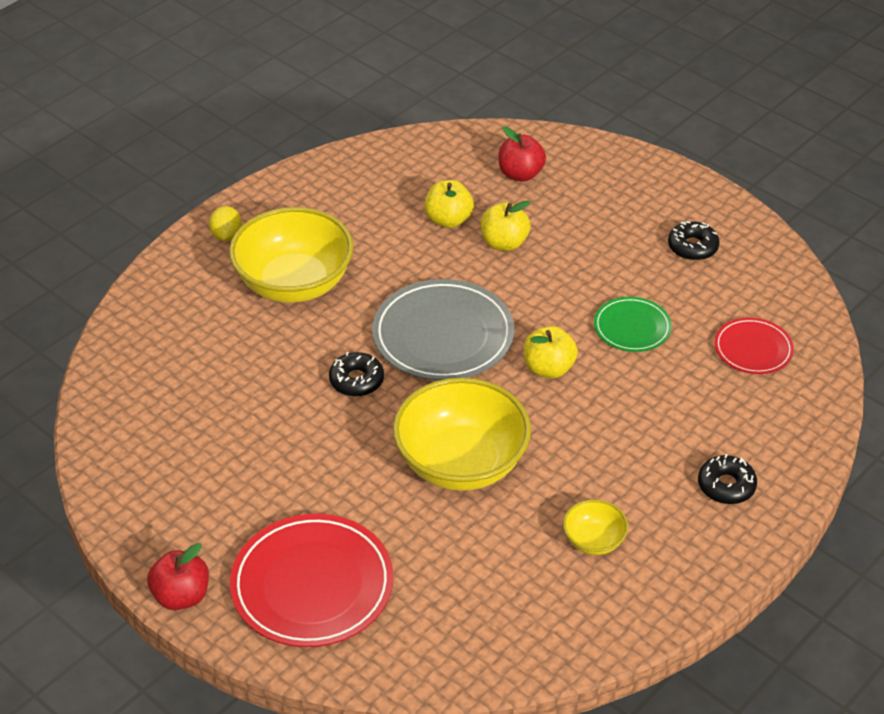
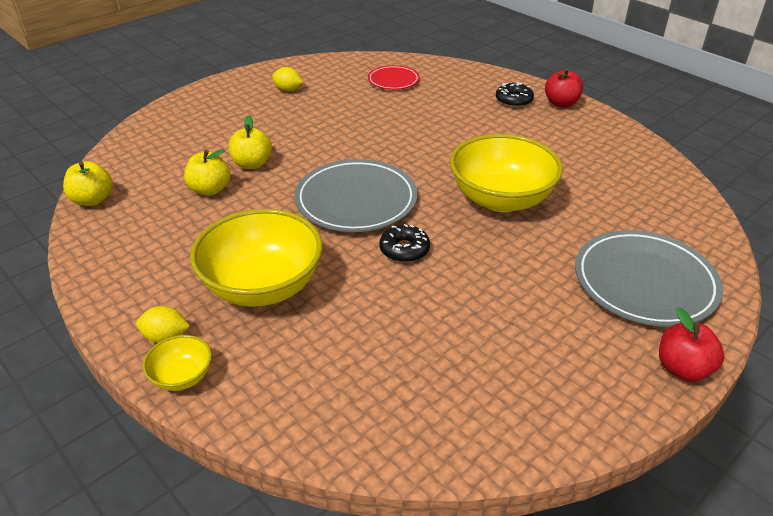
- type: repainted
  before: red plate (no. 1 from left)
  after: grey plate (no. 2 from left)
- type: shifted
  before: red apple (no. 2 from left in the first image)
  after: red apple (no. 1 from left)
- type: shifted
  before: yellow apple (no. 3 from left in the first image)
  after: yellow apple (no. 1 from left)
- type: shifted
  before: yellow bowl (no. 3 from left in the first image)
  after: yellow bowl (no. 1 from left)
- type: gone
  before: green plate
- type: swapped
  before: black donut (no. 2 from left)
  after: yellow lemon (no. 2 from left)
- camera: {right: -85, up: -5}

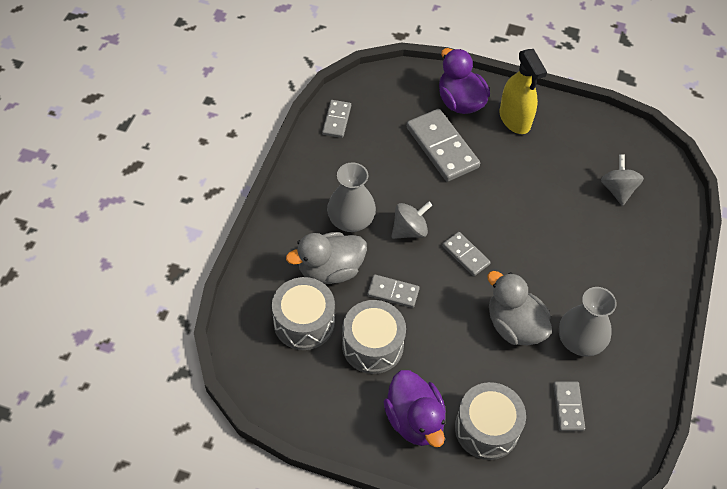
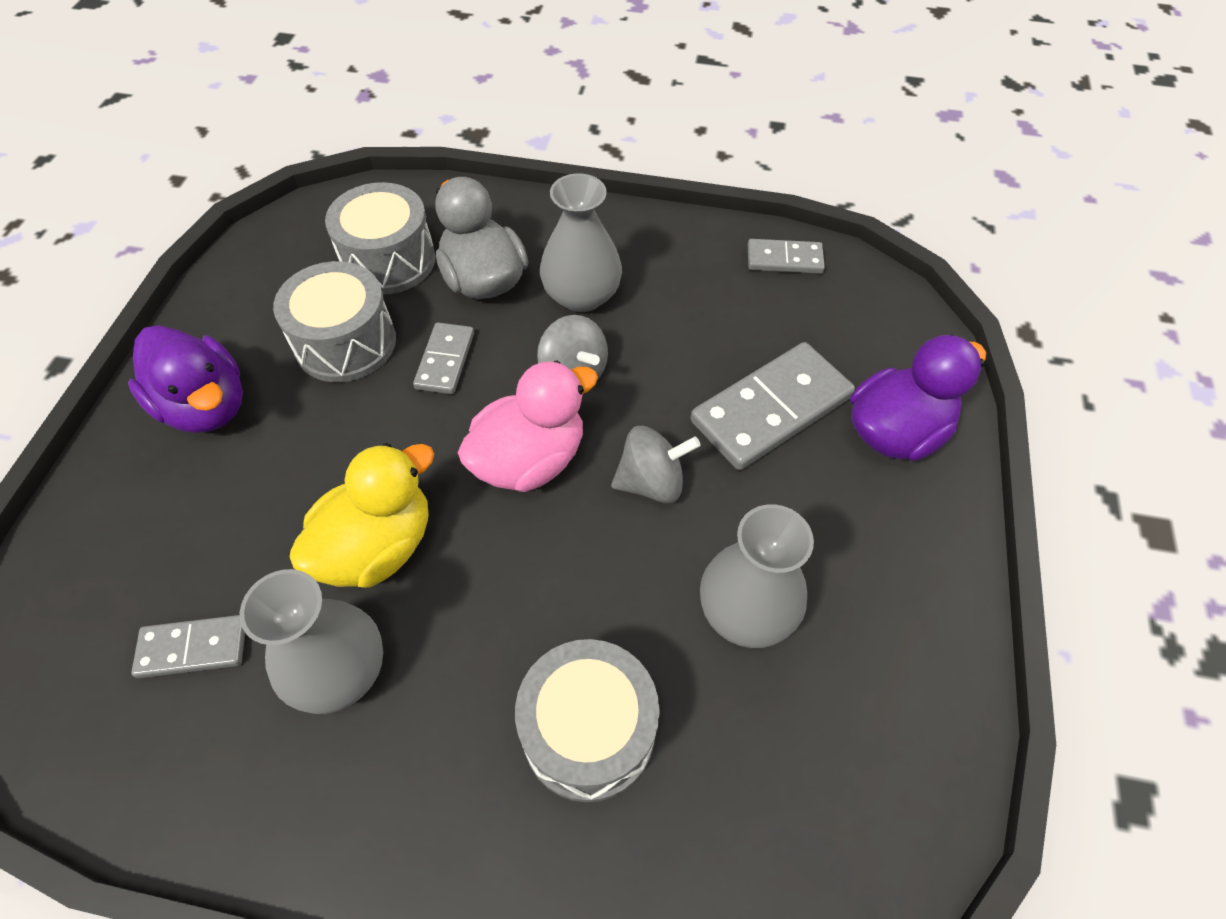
- type: rotated
  before: purple duck (no. 1 from left)
  turn: -105
- type: swapped
  before: grey domino (no. 4 from left)
  after: pink duck
- type: shifted
  before: grey drum (no. 3 from left)
- type: repainted
  before: grey duck (no. 2 from left)
  after: yellow duck
- type: gone
  before: yellow spray bottle
- type: shifted
  before: grey spinning top (no. 2 from left)
- type: new
  after: grey vase (no. 3 from left)
- camera: {right: 85, up: 0}

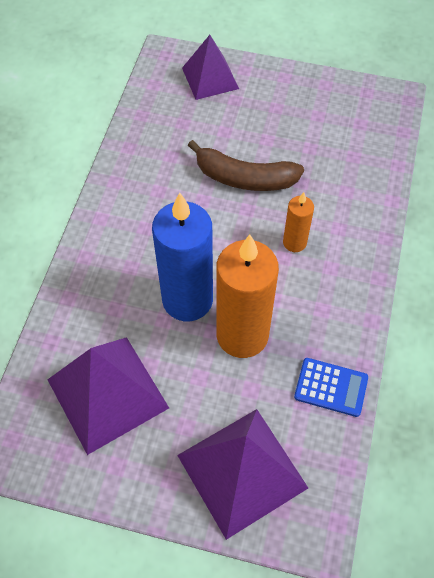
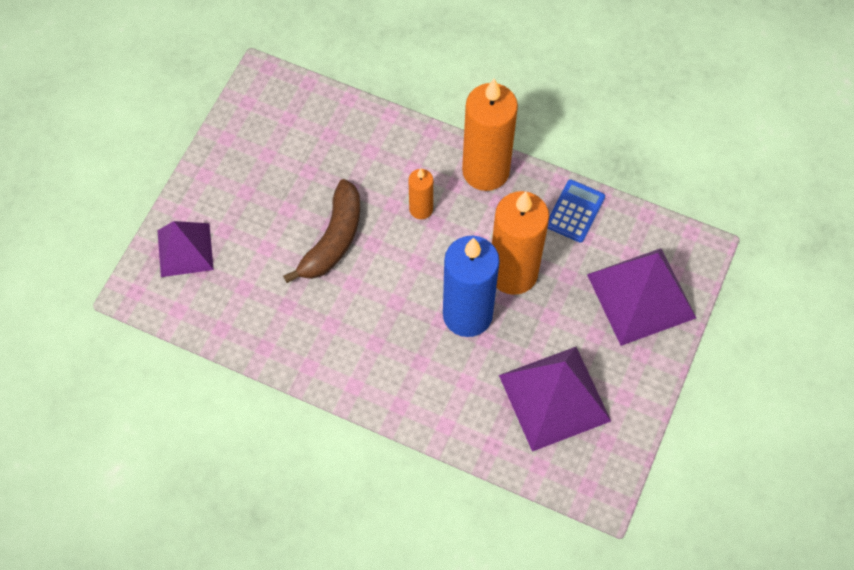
- type: new
  after: orange candle (no. 2 from left)
- camera: {right: -80, up: 5}

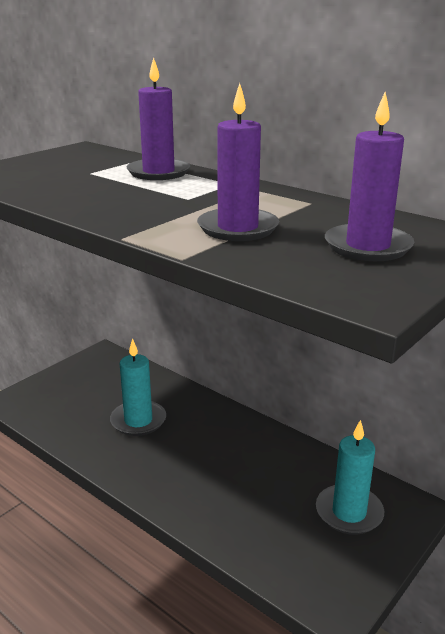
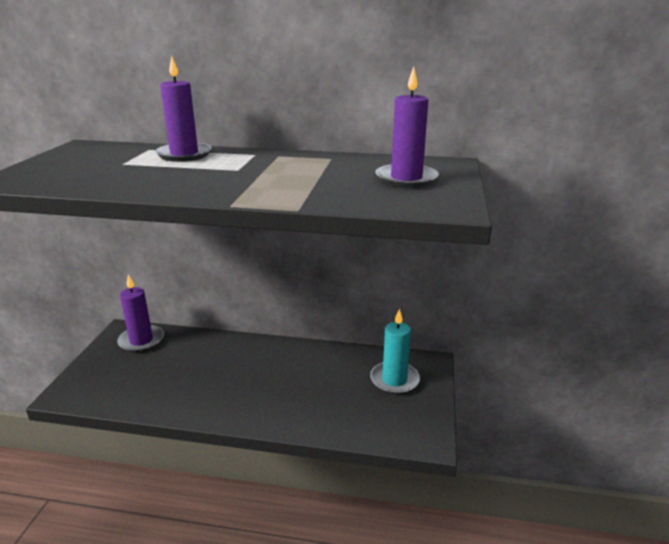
- type: gone
  before: turquoise candle (no. 1 from left)
- type: shifted
  before: purple candle (no. 2 from left in the first image)
  after: purple candle (no. 1 from left)
- camera: {right: -30, up: 0}

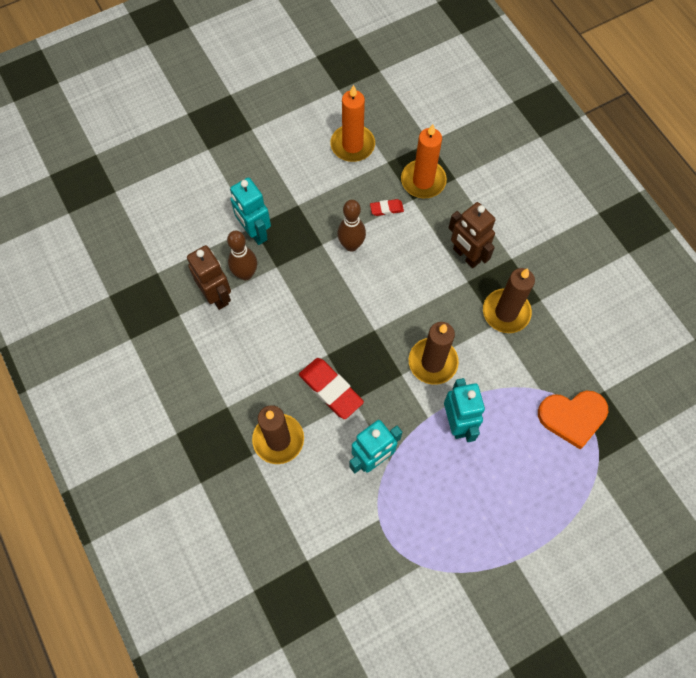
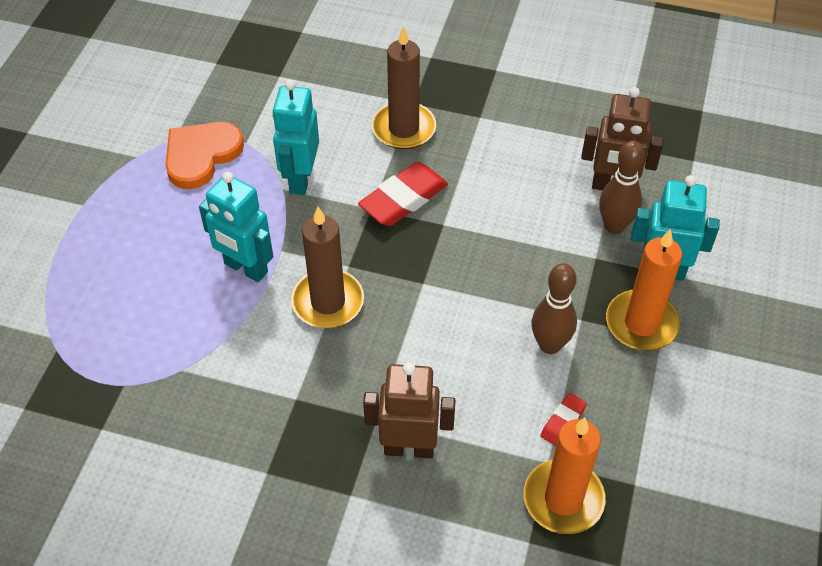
- type: rotated
  before: red eraser (no. 1 from left)
  turn: -45
- type: shifted
  before: orange candle (no. 1 from left in the first image)
  after: orange candle (no. 2 from left)
- type: gone
  before: brown candle (no. 3 from left)
- type: shifted
  before: orange heart
- camera: {right: 135, up: -15}

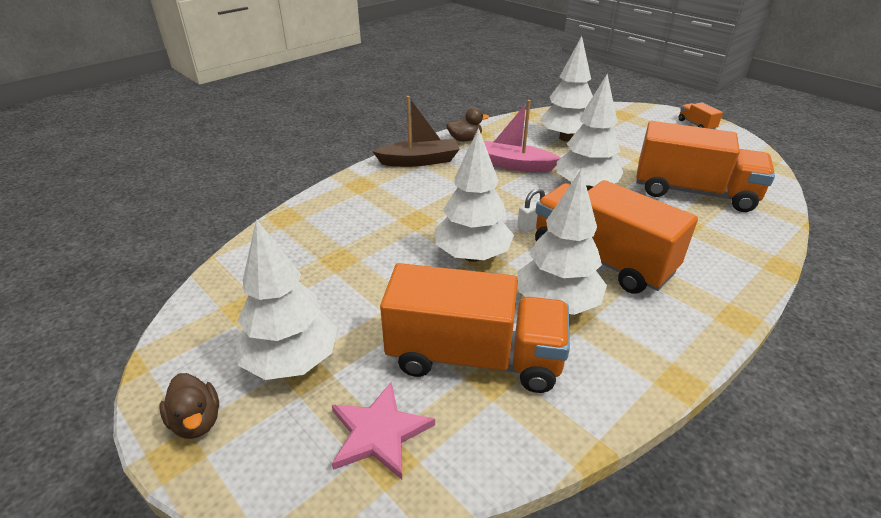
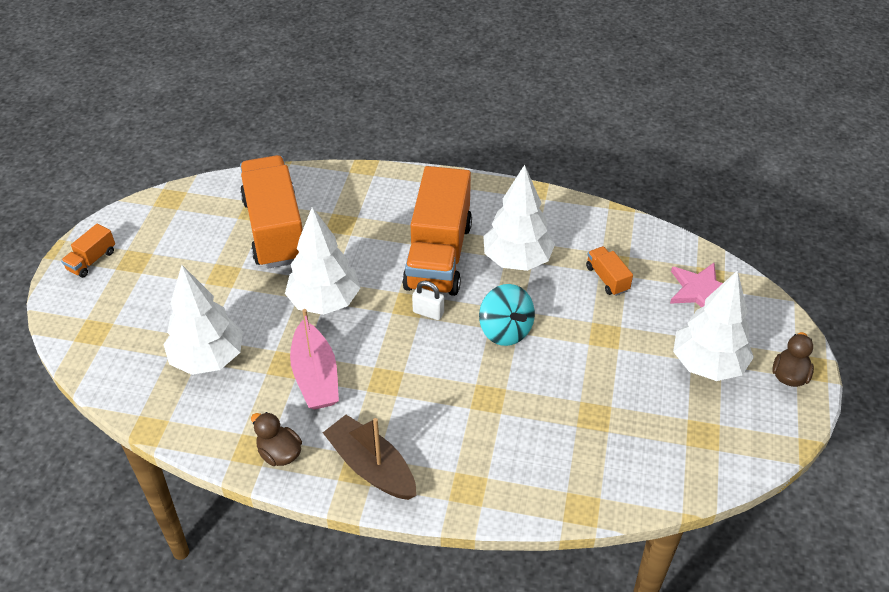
- type: scaled
  before: orange truck (no. 1 from left in the first image)
  scale: 0.42
- type: swapped
  before: white tree (no. 2 from left)
  after: turquoise spinning top
- camera: {right: -125, up: 10}

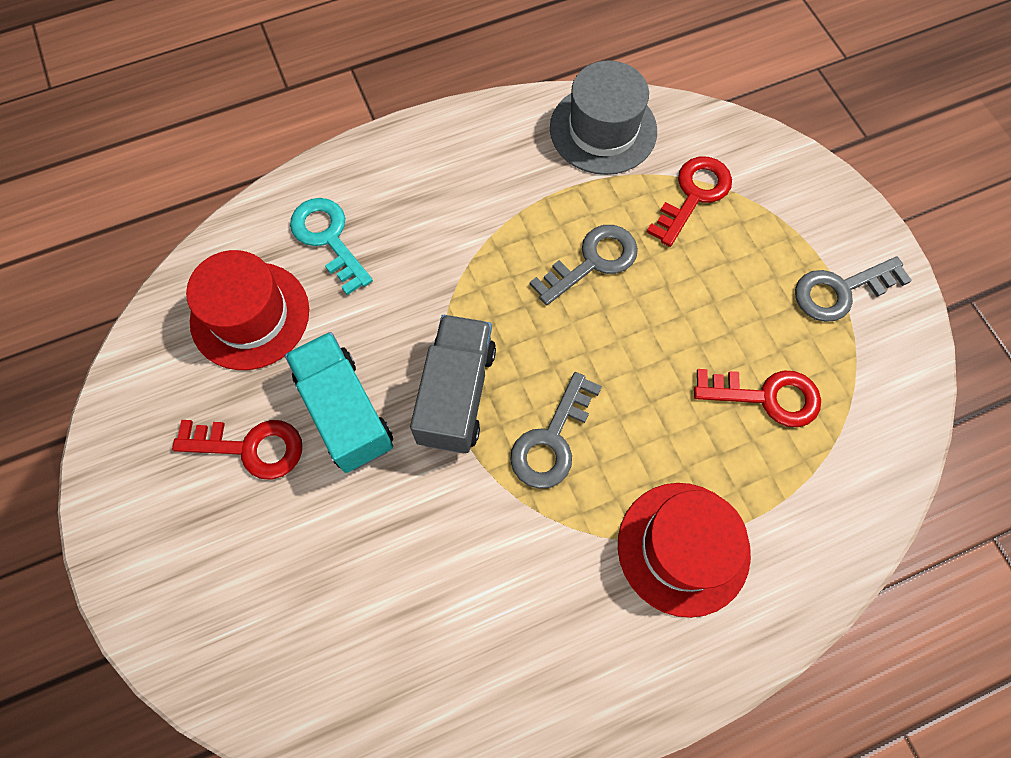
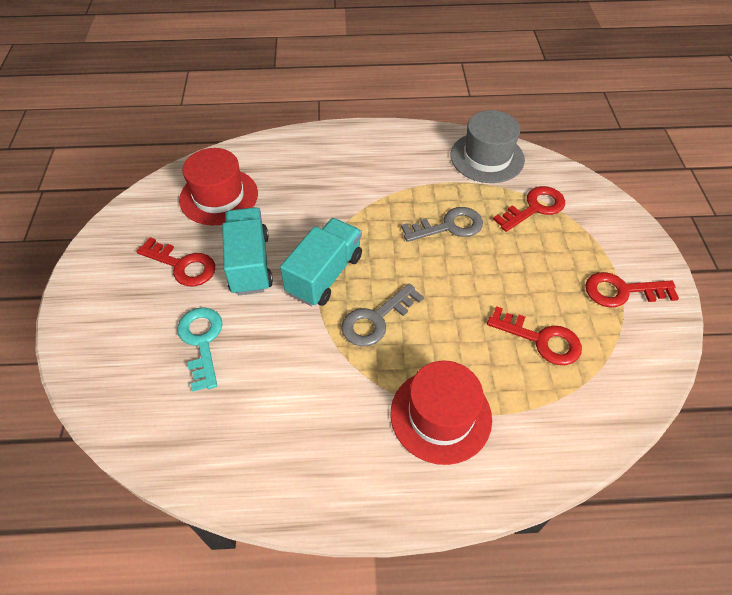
- type: shifted
  before: turquoise key
- type: repainted
  before: grey truck
  after: turquoise truck (no. 2 from left)
- type: repainted
  before: grey key (no. 3 from left)
  after: red key (no. 4 from left)
- camera: {right: 20, up: -15}

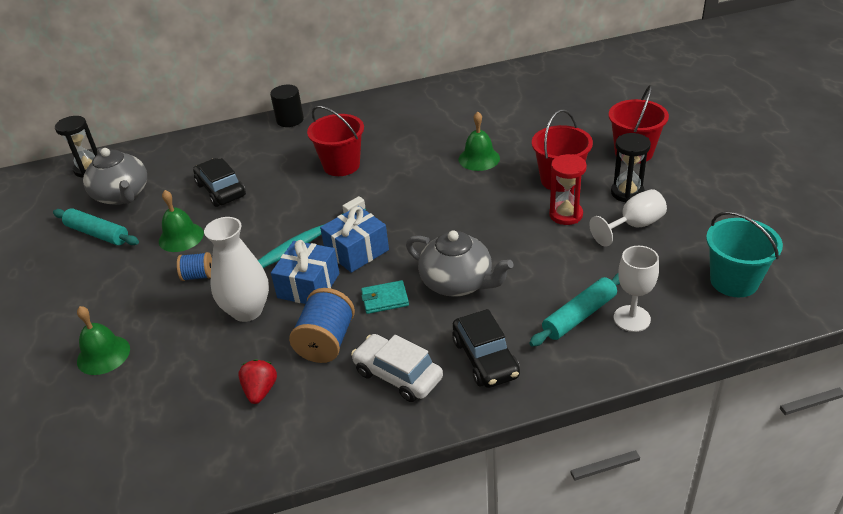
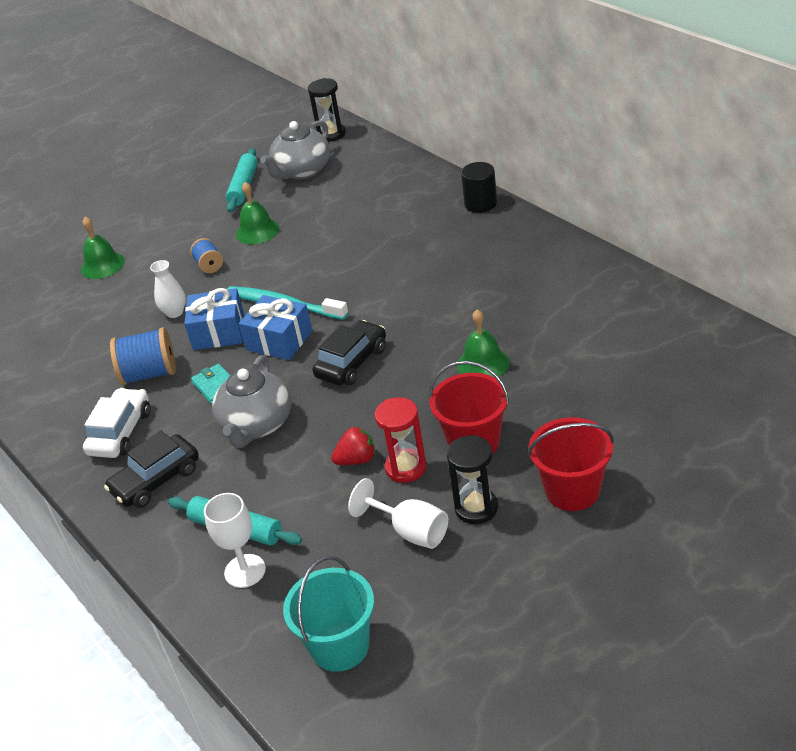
- type: shifted
  before: black car (no. 1 from left in the first image)
  after: black car (no. 2 from left)
- type: scaled
  before: white vase
  scale: 0.58
- type: shifted
  before: red strawberry
- type: gone
  before: red bucket (no. 1 from left)
- camera: {right: 70, up: 0}

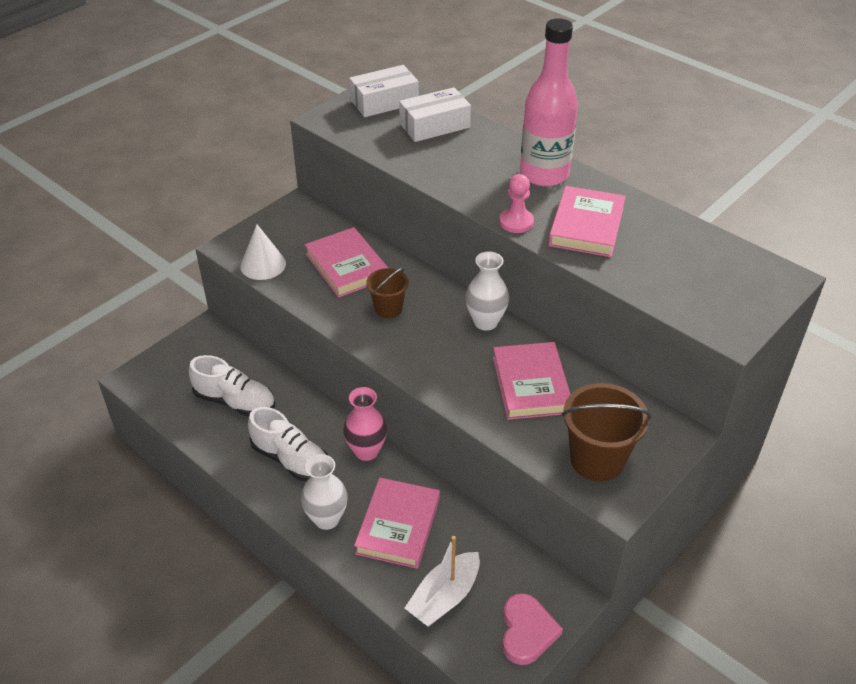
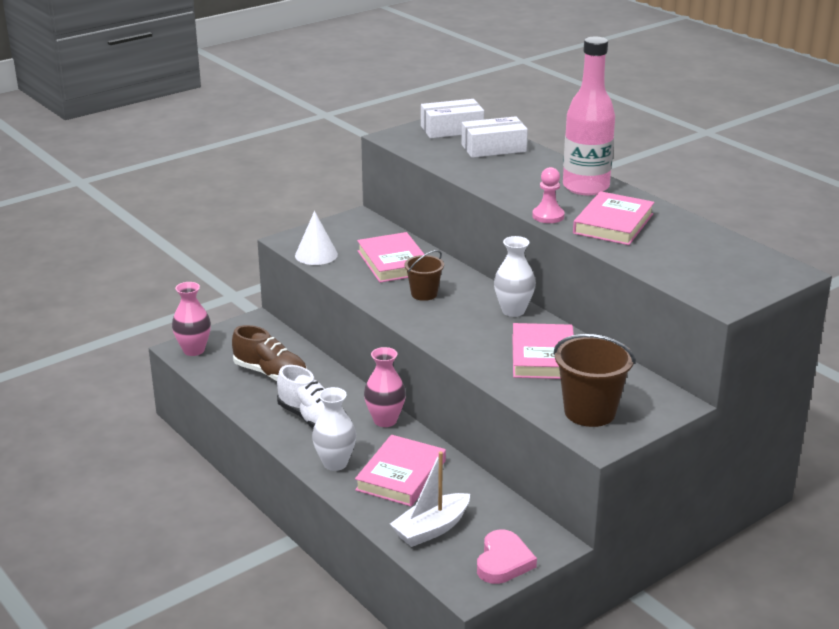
- type: repainted
  before: white shoe (no. 1 from left)
  after: brown shoe
- type: new
  after: pink vase (no. 1 from left)
- camera: {right: 10, up: -15}

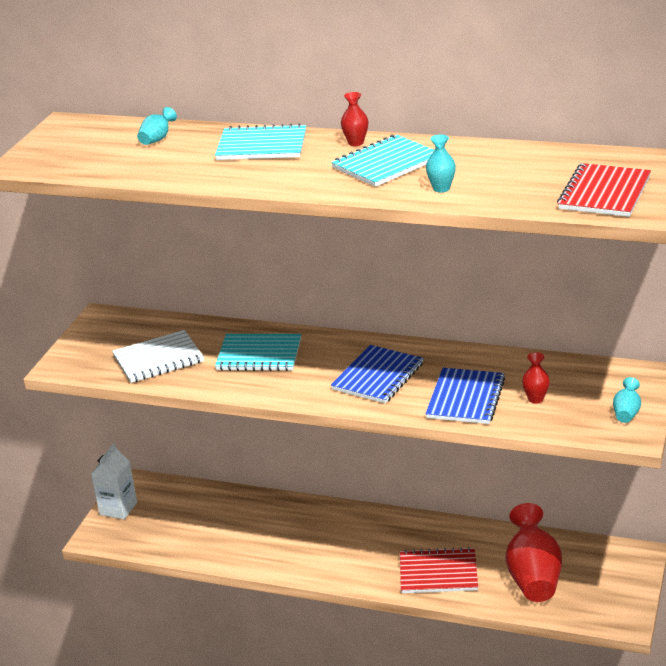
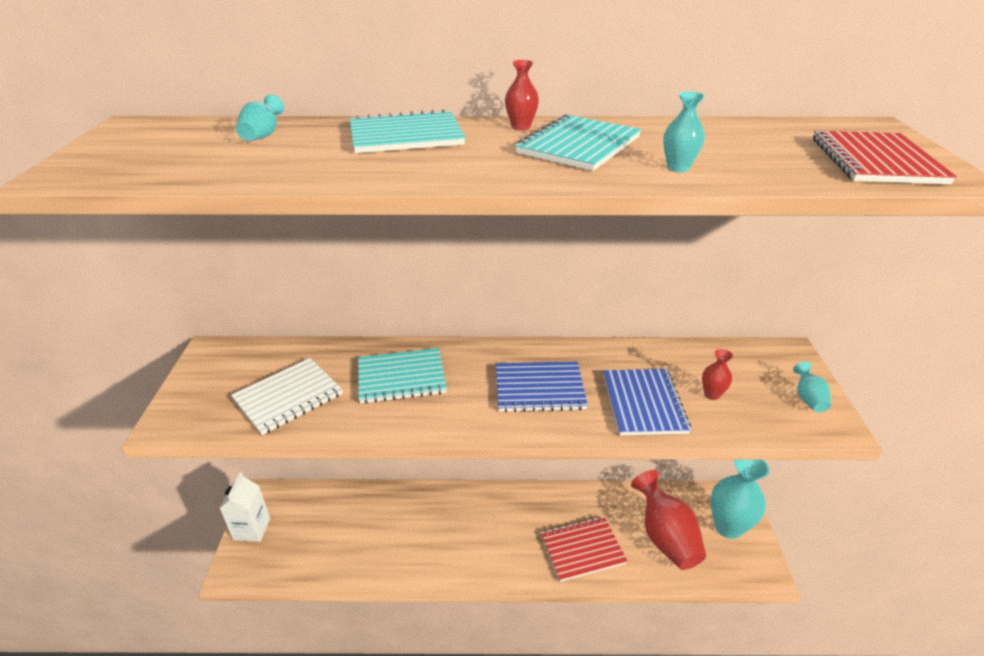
- type: rotated
  before: blue notebook (no. 1 from left)
  turn: 75
- type: new
  after: turquoise vase (no. 3 from left)
- camera: {right: -20, up: 5}

